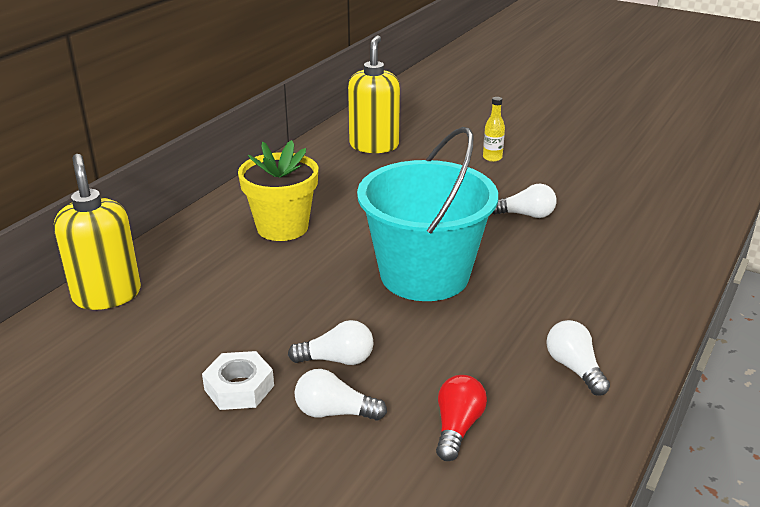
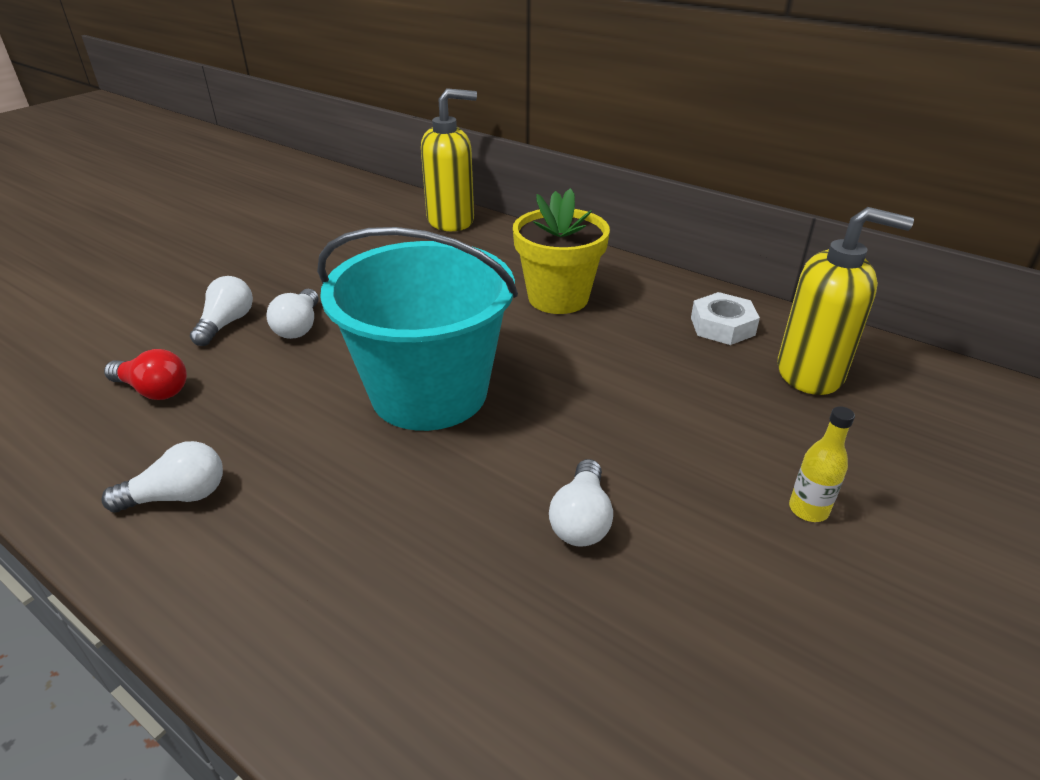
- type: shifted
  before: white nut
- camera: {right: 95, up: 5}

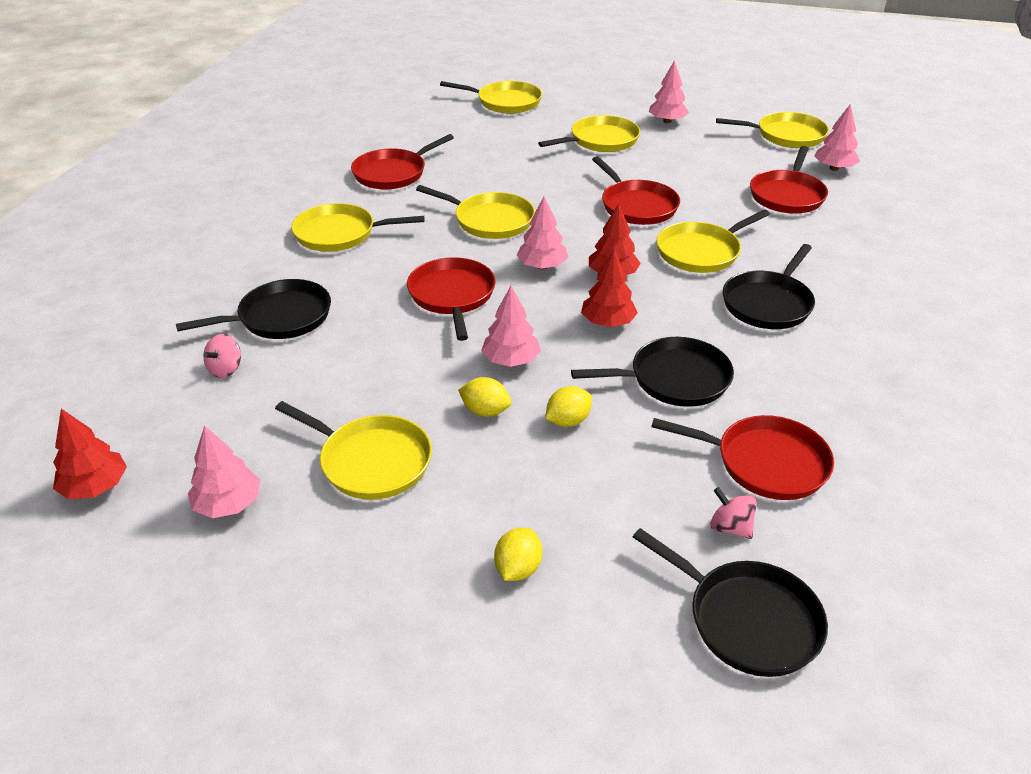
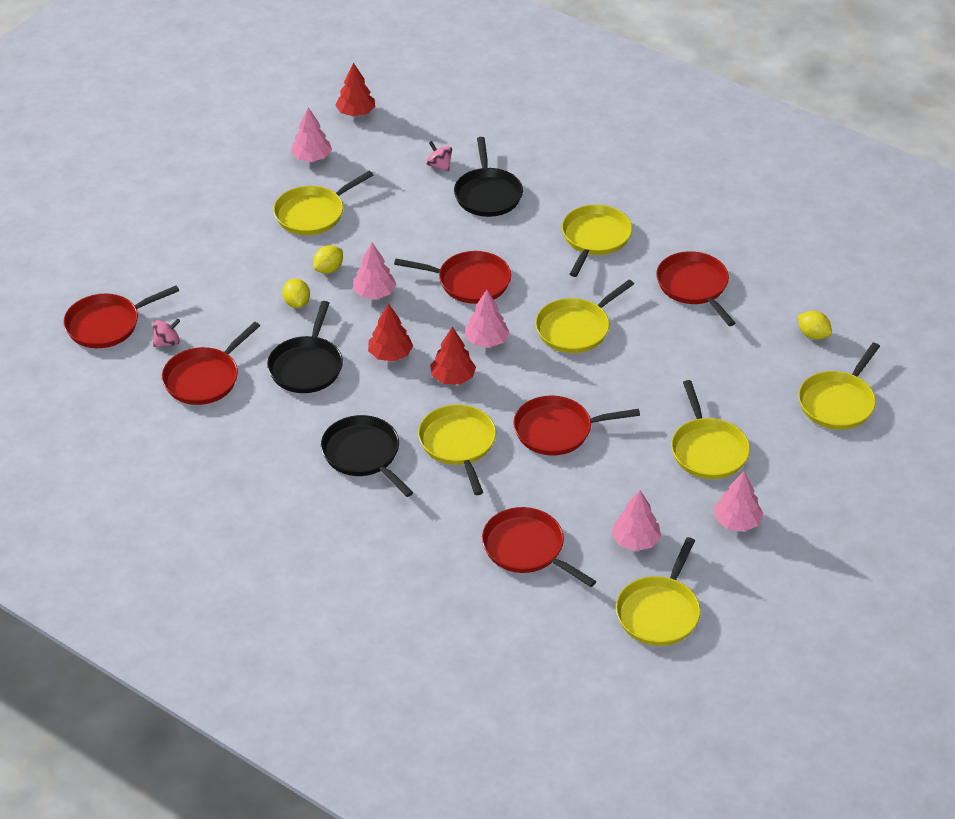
- type: shifted
  before: yellow lemon (no. 2 from left in the first image)
  after: yellow lemon (no. 3 from left)
- type: repainted
  before: black pan (no. 3 from left)
  after: red pan (no. 1 from left)
- type: shifted
  before: pink tree (no. 5 from left in the first image)
  after: pink tree (no. 4 from left)
- camera: {right: 110, up: 5}

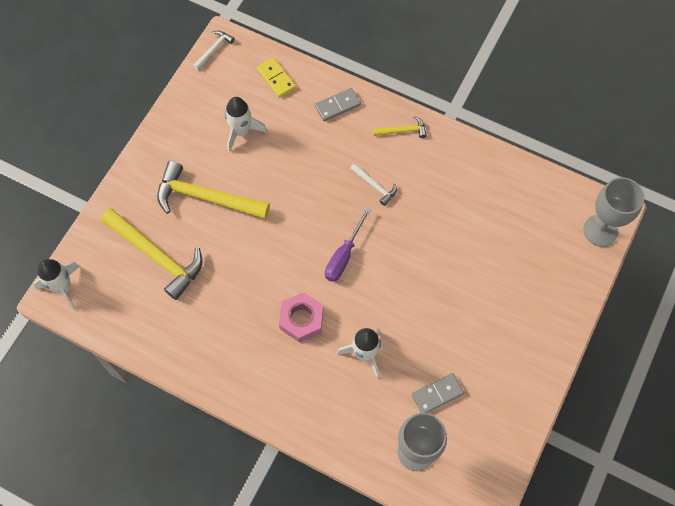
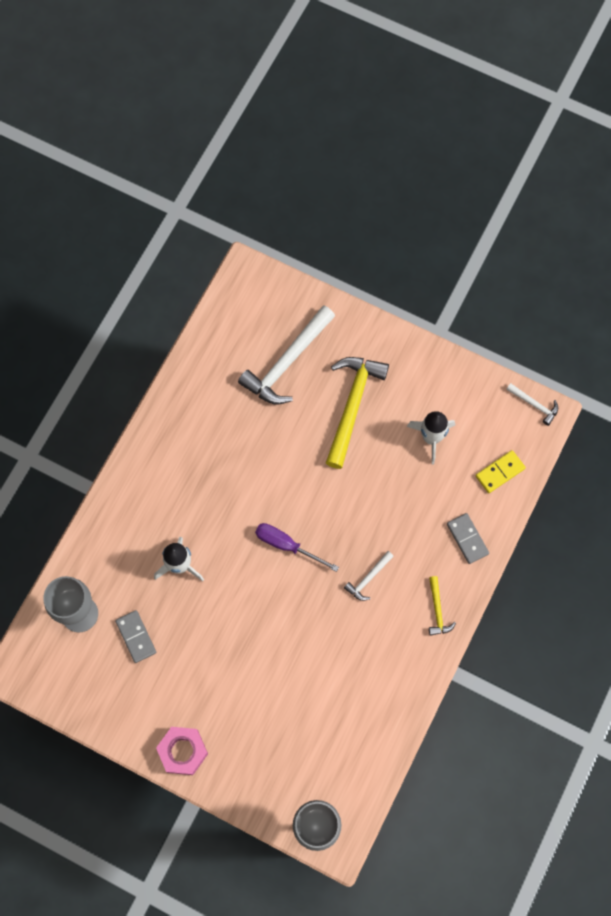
- type: gone
  before: white rocket (no. 1 from left)
- type: repainted
  before: yellow hammer (no. 1 from left)
  after: white hammer (no. 1 from left)
- type: shifted
  before: pink nut
- camera: {right: 90, up: 5}

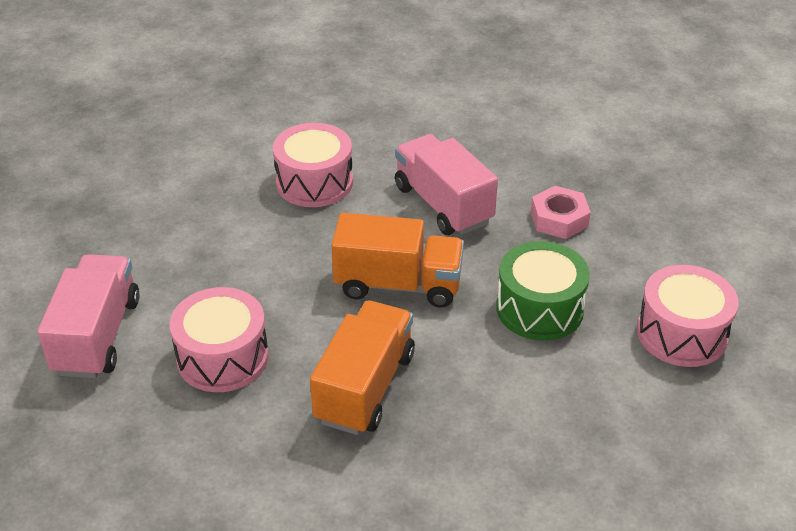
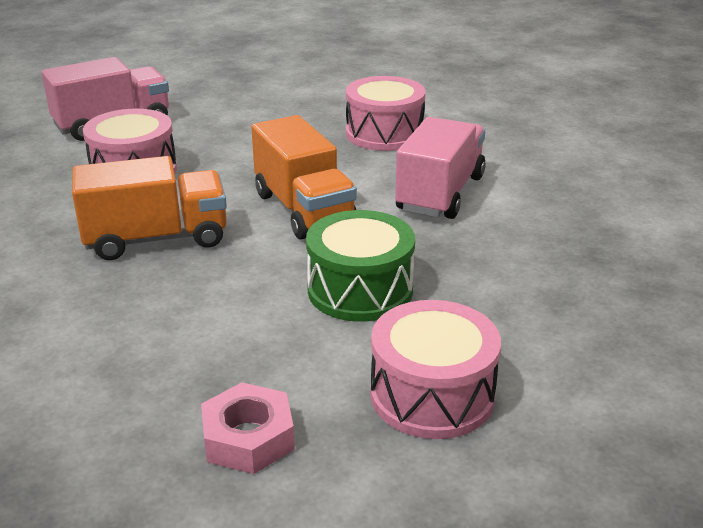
- type: shifted
  before: pink nut
- camera: {right: 55, up: -10}

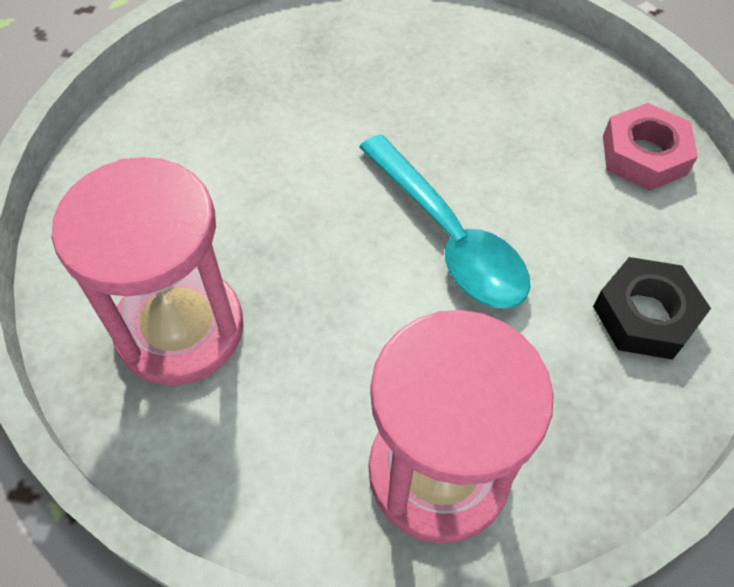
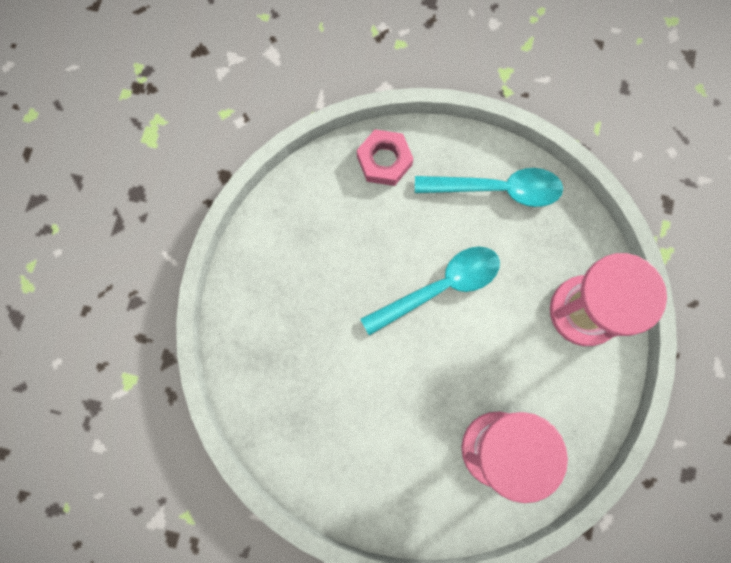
- type: swapped
  before: black nut
  after: turquoise spoon (no. 2 from left)
- camera: {right: -85, up: 20}

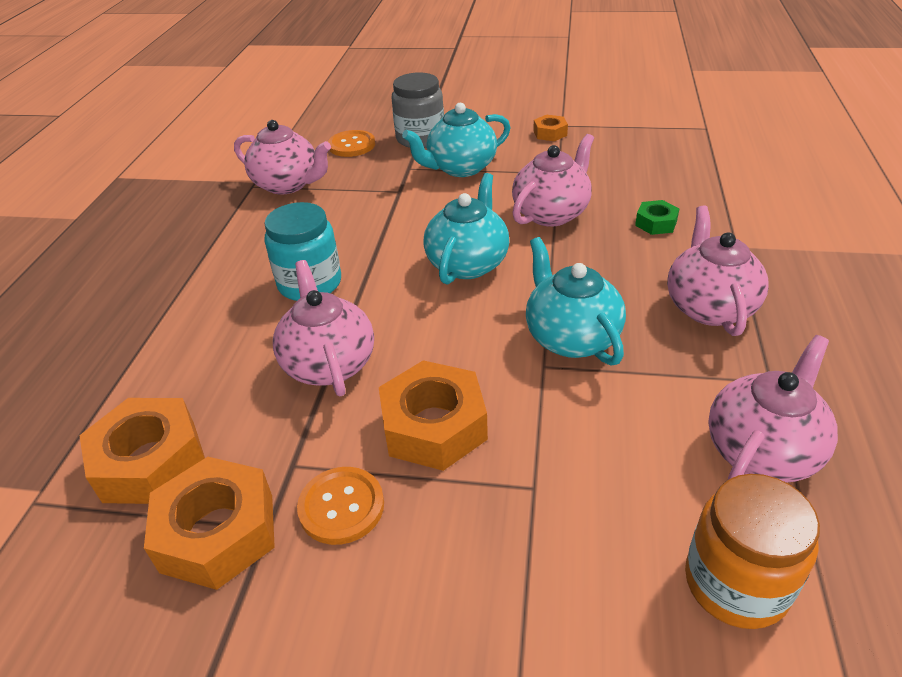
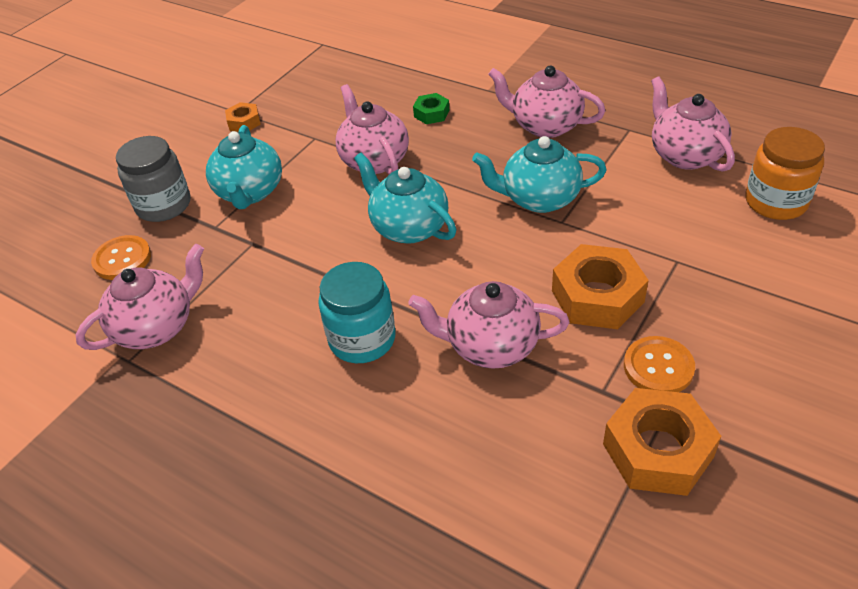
- type: gone
  before: orange nut (no. 1 from left)
- camera: {right: -65, up: 5}

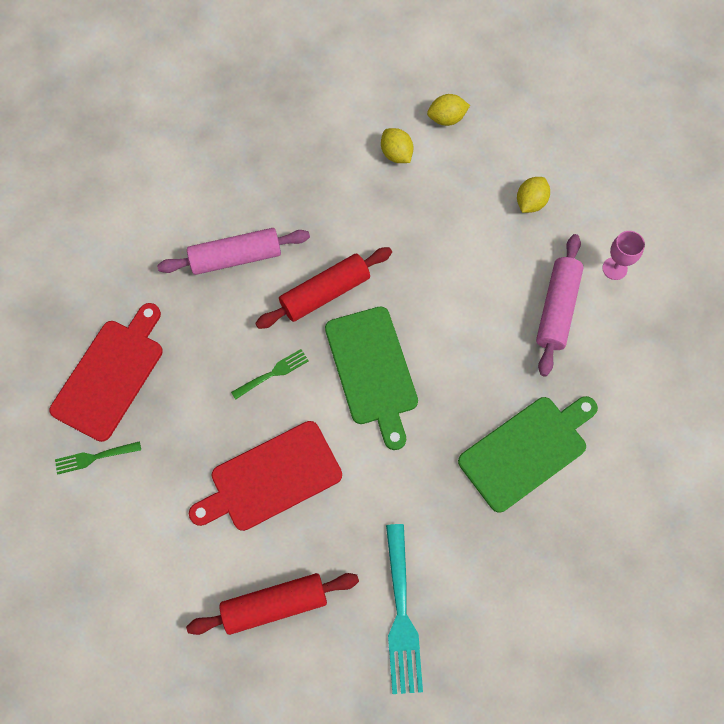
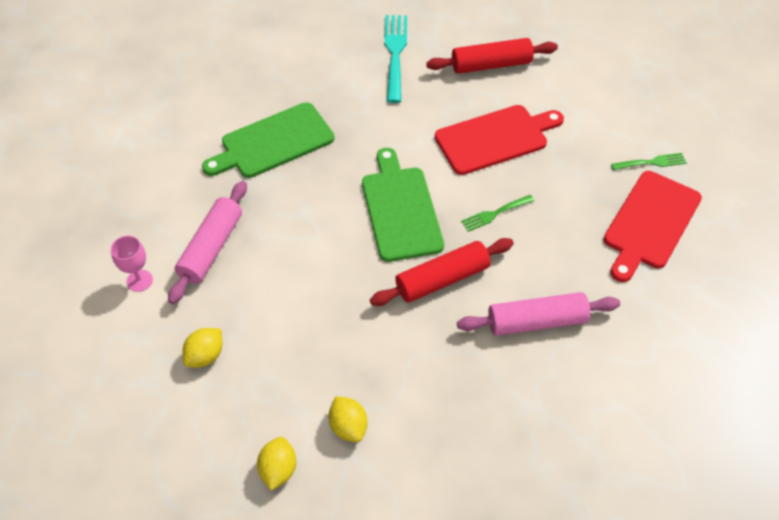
- type: rotated
  before: yellow lemon (no. 2 from left)
  turn: -75
- camera: {right: -175, up: -15}

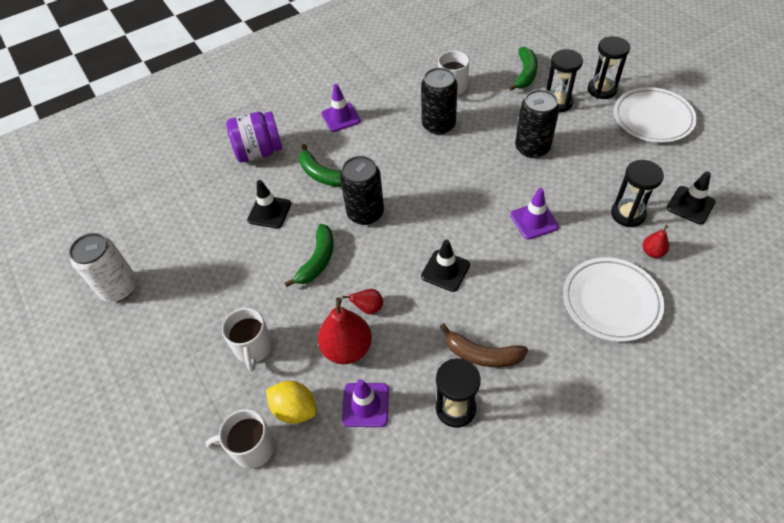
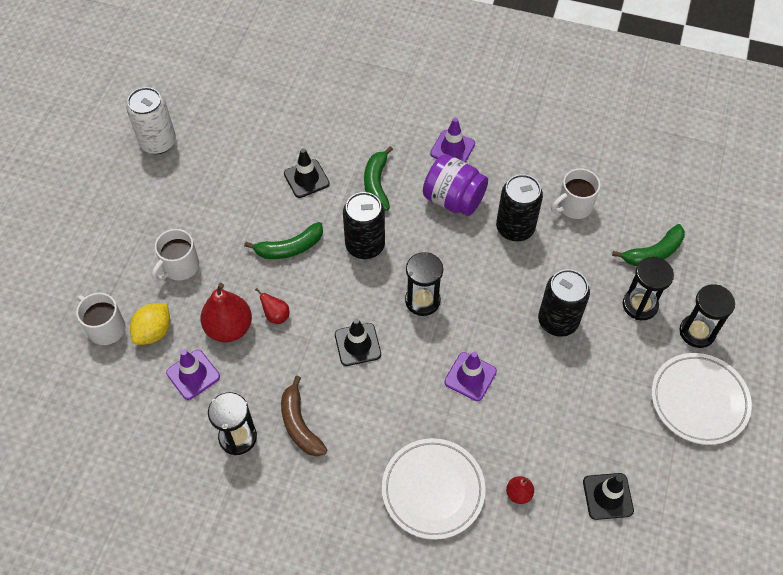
- type: shifted
  before: purple jar
- type: rotated
  before: yellow lemon
  turn: 45
- type: shifted
  before: black hourglass (no. 4 from left in the first image)
  after: black hourglass (no. 2 from left)
- camera: {right: 45, up: 5}

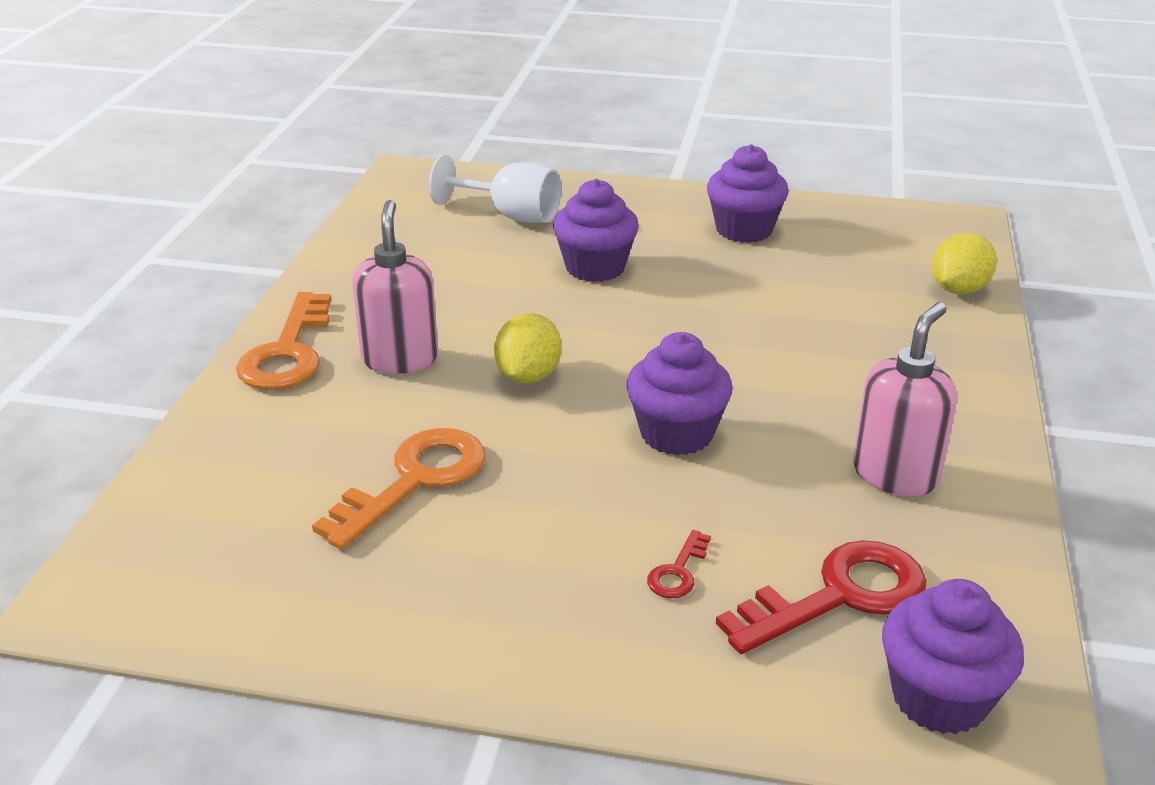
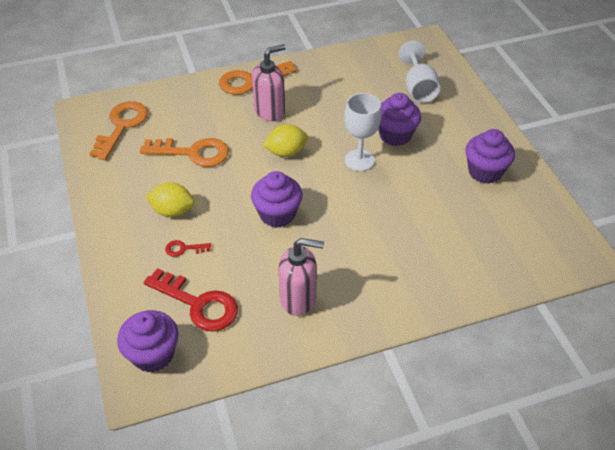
- type: shifted
  before: yellow lemon (no. 2 from left in the first image)
  after: yellow lemon (no. 1 from left)
- type: new
  after: orange key (no. 1 from left)
- type: new
  after: white goblet (no. 1 from left)
- camera: {right: 60, up: 15}

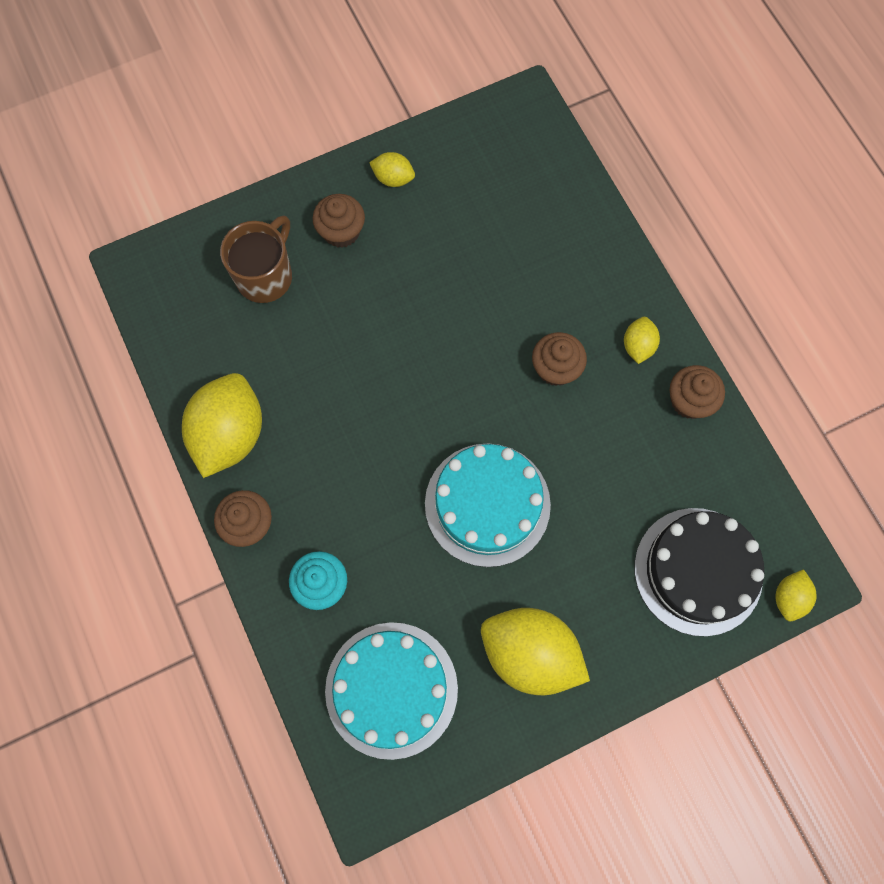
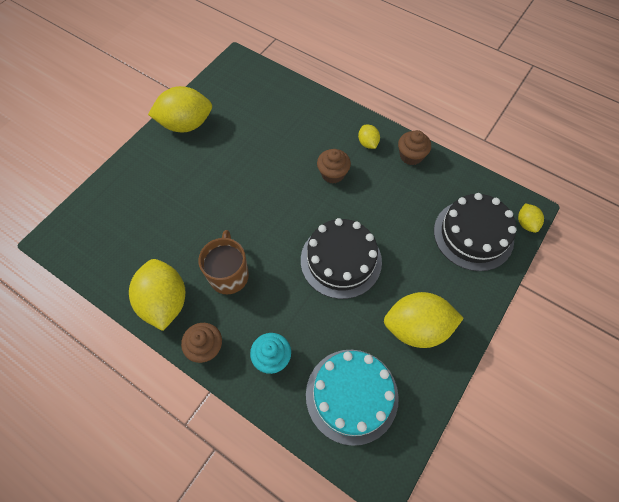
- type: shifted
  before: brown mug
- type: gone
  before: brown cupcake (no. 2 from left)
- type: scaled
  before: yellow lemon (no. 2 from left)
  scale: 2.09
- type: repainted
  before: turquoise cake (no. 2 from left)
  after: black cake (no. 1 from left)
- camera: {right: -30, up: -10}

